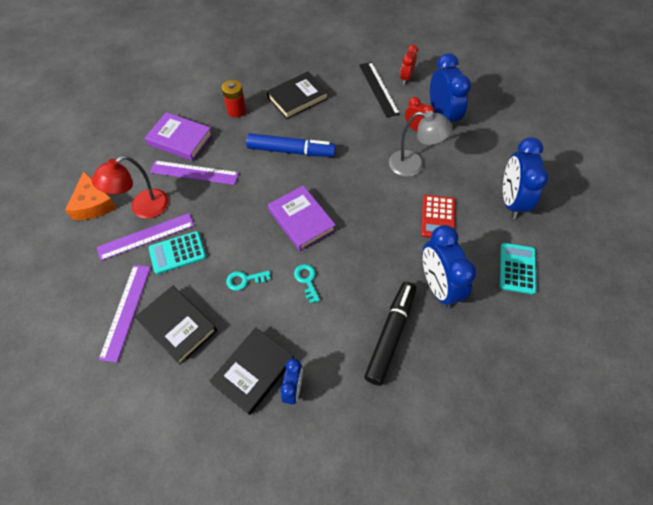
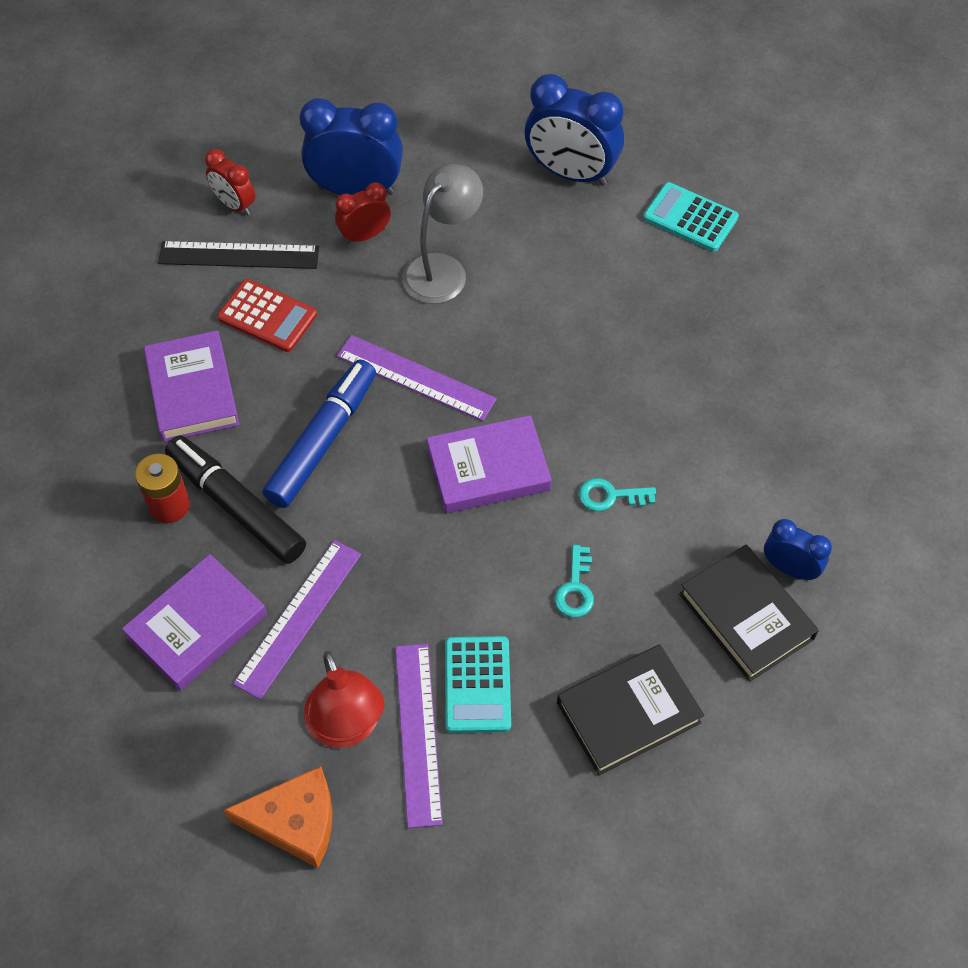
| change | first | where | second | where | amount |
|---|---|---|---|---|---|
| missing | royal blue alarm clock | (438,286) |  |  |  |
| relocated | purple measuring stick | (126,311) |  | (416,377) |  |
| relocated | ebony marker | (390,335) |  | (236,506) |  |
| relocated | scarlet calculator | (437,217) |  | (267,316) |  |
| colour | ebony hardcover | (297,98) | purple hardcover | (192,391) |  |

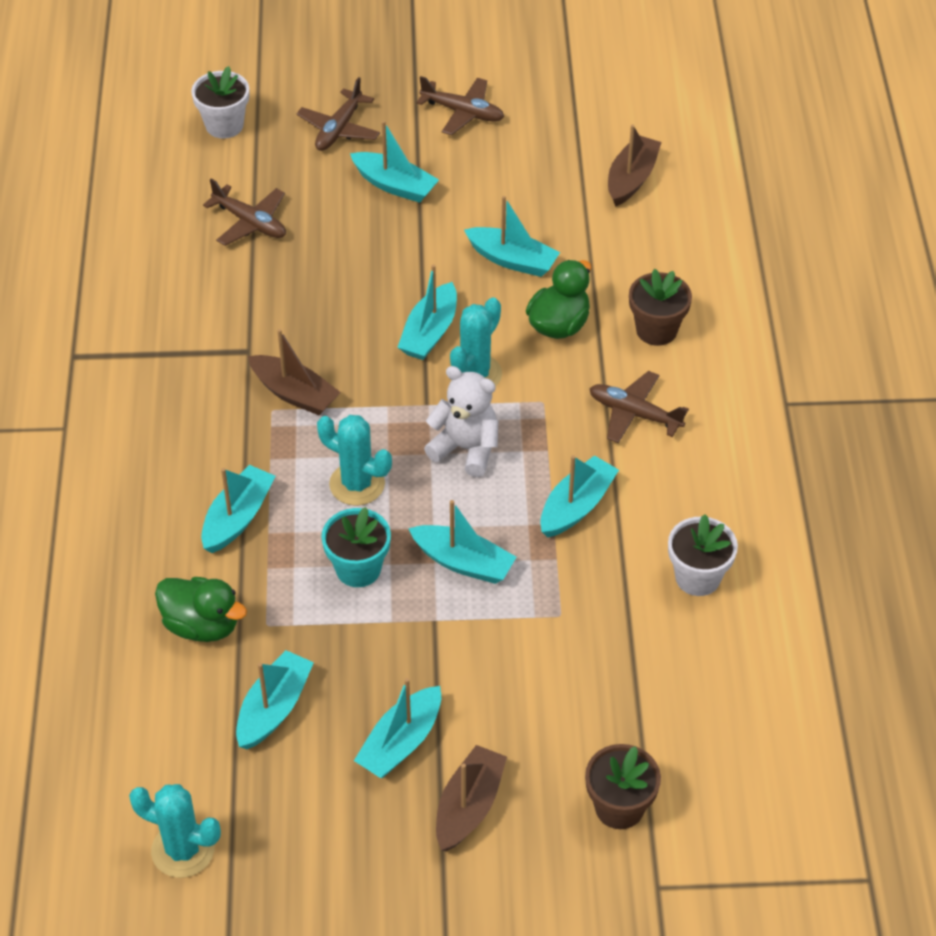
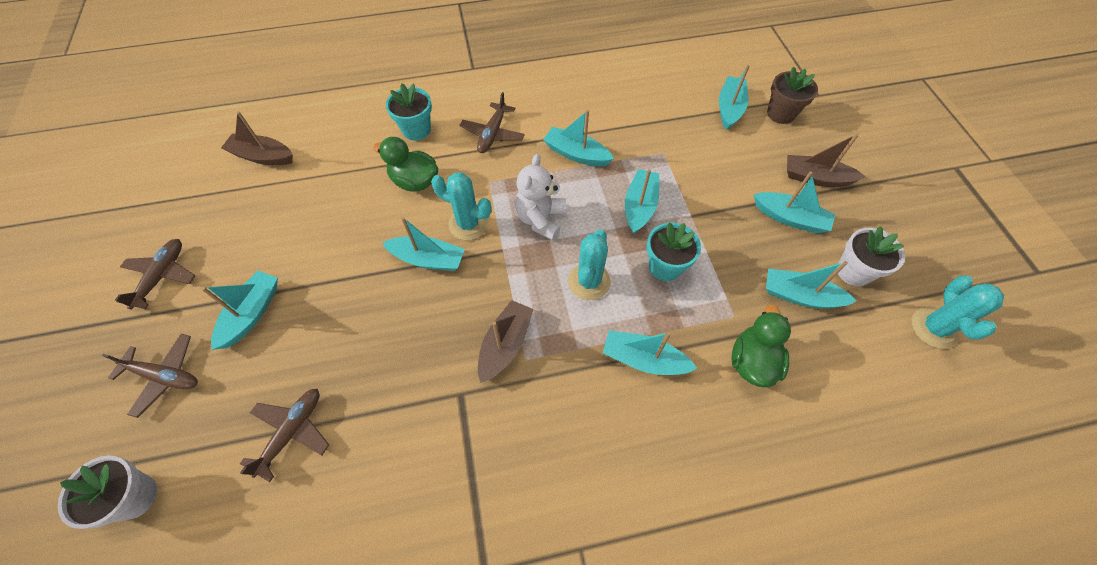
| change | first | where | second | where | amount |
|---|---|---|---|---|---|
| relocated | turquoise sailboat | (512,260) |  | (729,108) |  |
| relocated | pure white potted plant | (697,577) |  | (853,271) |  |
| colour | dark brown potted plant | (656,330) | turquoise potted plant | (416,130) |  |

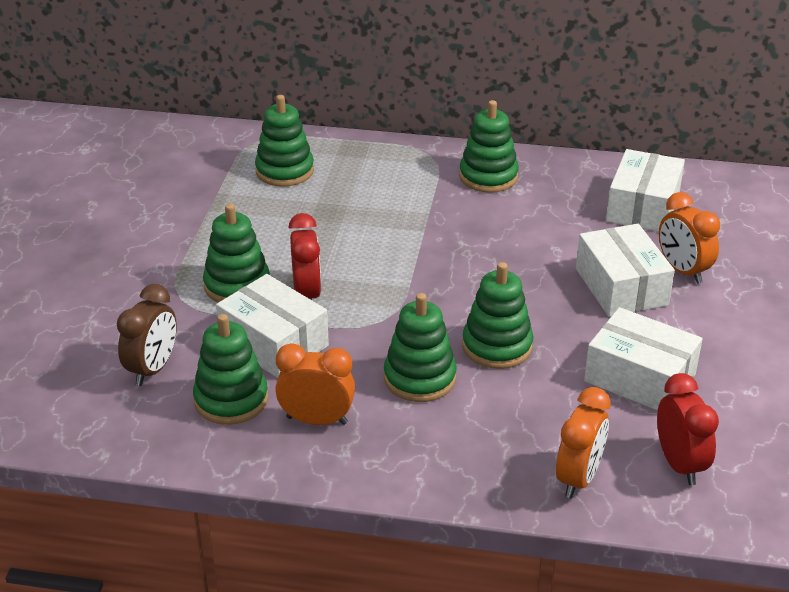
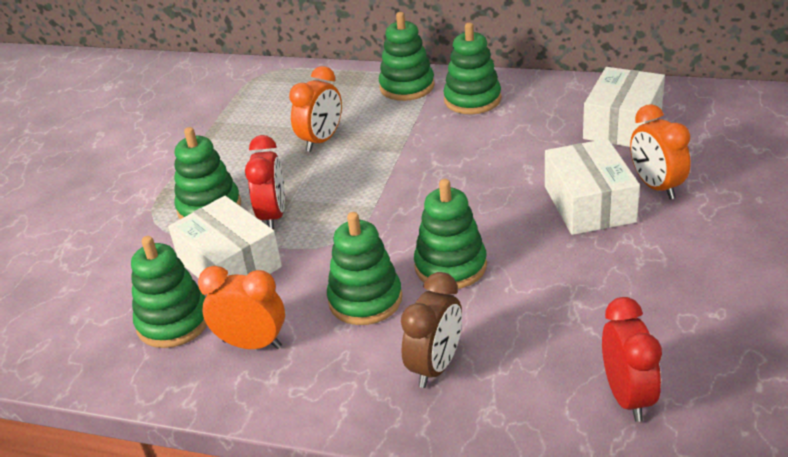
| change | first | where | second | where | amount |
|---|---|---|---|---|---|
| missing | pure white package | (639,378) |  |  |  |
| relocated | dark brown alarm clock | (152,369) |  | (435,366) |  |
| relocated | green ring stacker | (284,171) |  | (407,87) |  |
| relocated | orange alarm clock | (578,478) |  | (321,140) |  |

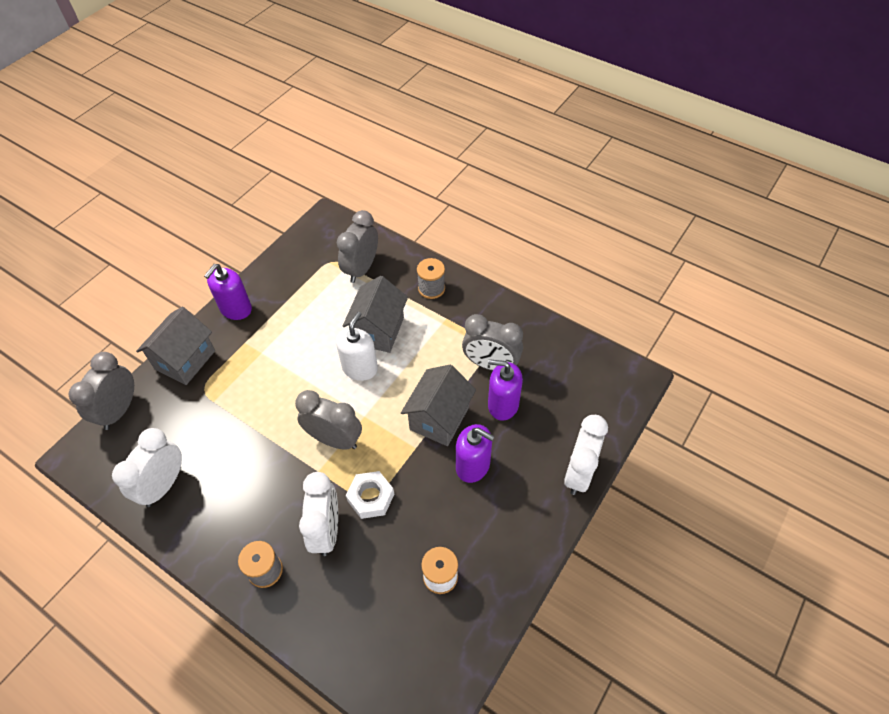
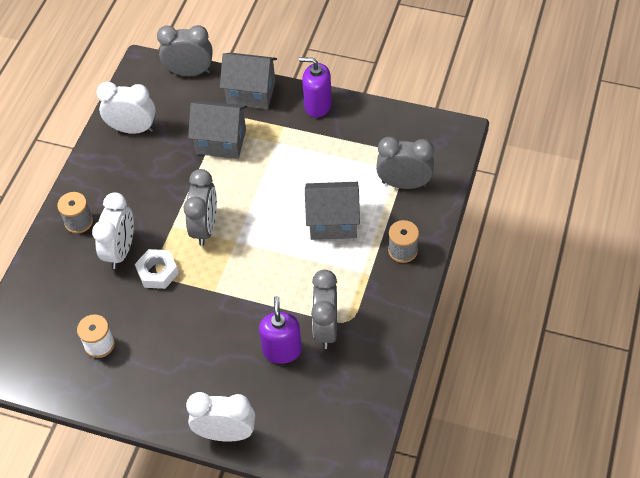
| change | first | where | second | where | amount |
|---|---|---|---|---|---|
| missing | pure white soap pump | (360,368) |  |  |  |
| missing | purple soap pump | (473,466) |  |  |  |
| relocated | grey house | (439,418) |  | (221,141) |  |
| spun | pure white alarm clock | (326,530) |  | (121,250) | 60 degrees counterclockwise |

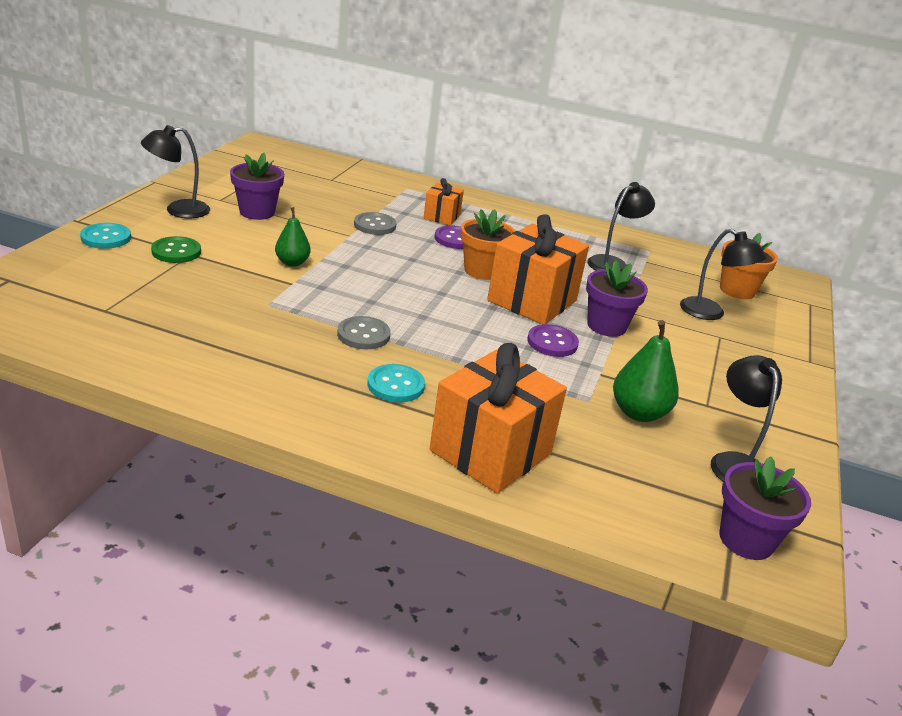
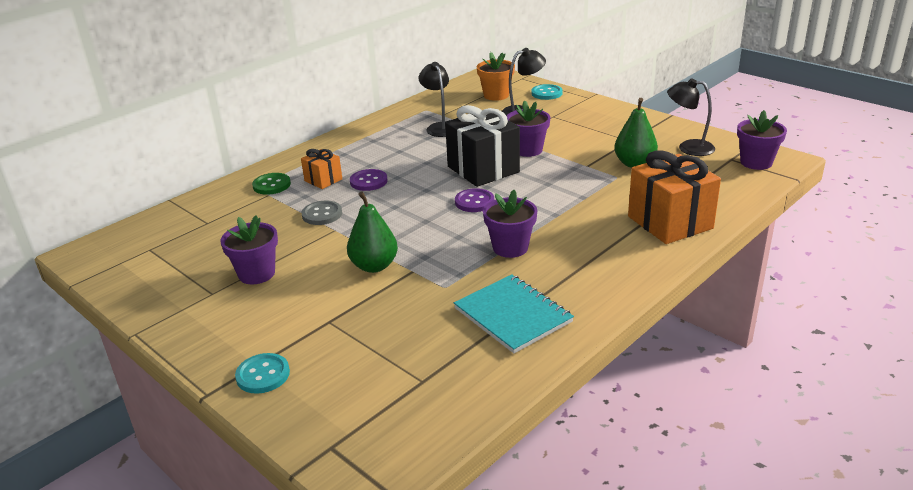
| change | first | where | second | where | amount |
|---|---|---|---|---|---|
| missing | ebony reading lamp | (178,210) |  |  |  |
| missing | orange potted plant | (482,271) |  |  |  |
| appeared |  |  | turquoise notebook | (513,315) |  |
| relocated | green shirt button | (176,252) |  | (272,185) |  |
| relocated | turquoise shirt button | (395,385) |  | (546,93) |  |
| relocated | purple shirt button | (552,342) |  | (474,202) |  |
| exchanged | grey shirt button | (363,335) | purple potted plant | (510,248) |  |
| colour | orange wrapped gift | (532,301) | ebony wrapped gift | (483,169) |  |
| size | green toy pear | (292,263) |  | (374,266) | x1.52 |

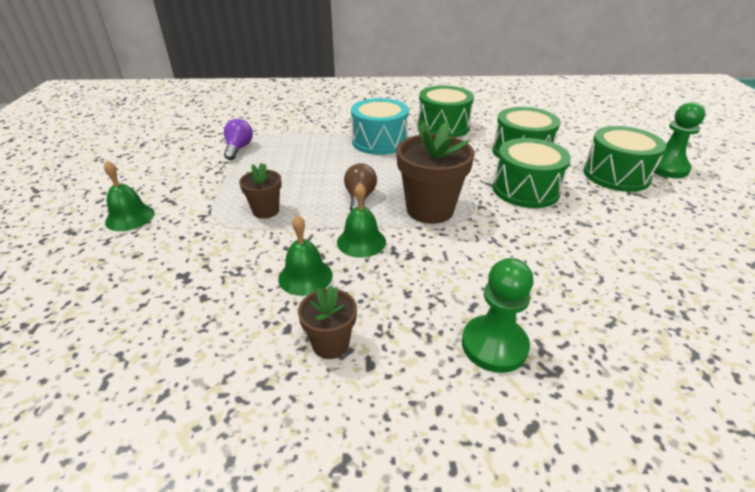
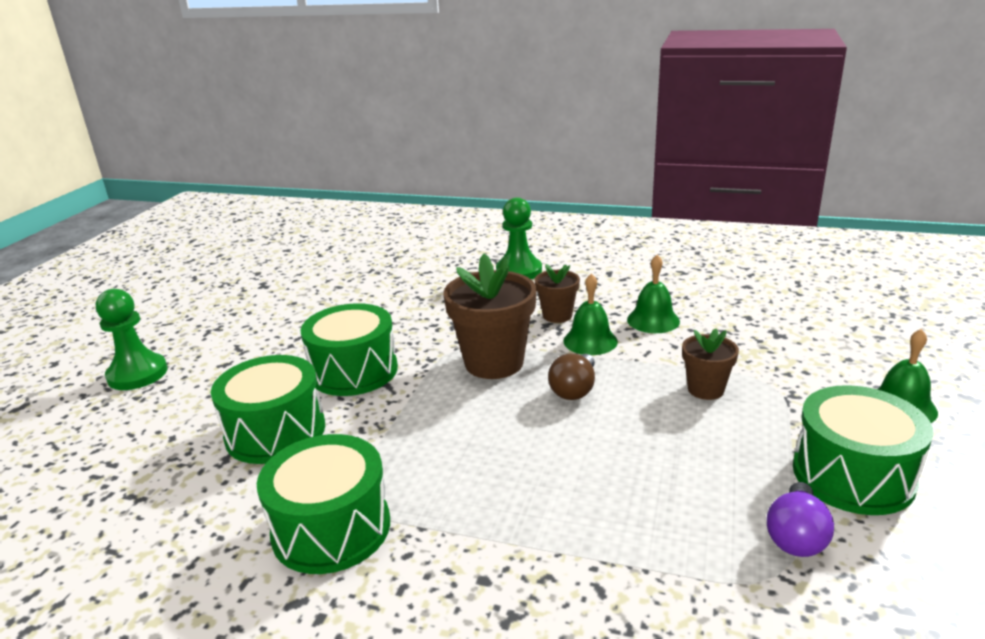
| change | first | where | second | where | amount |
|---|---|---|---|---|---|
| missing | turquoise toy drum | (379,141) |  |  |  |
| relocated | dark brown potted plant | (331,344) |  | (557,315) |  |
| relocated | green toy drum | (616,175) |  | (853,475) |  |

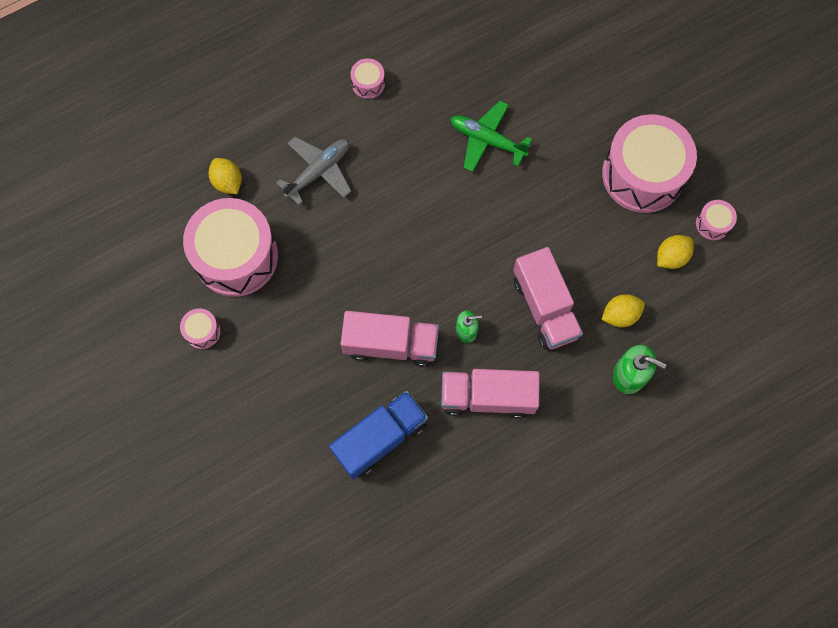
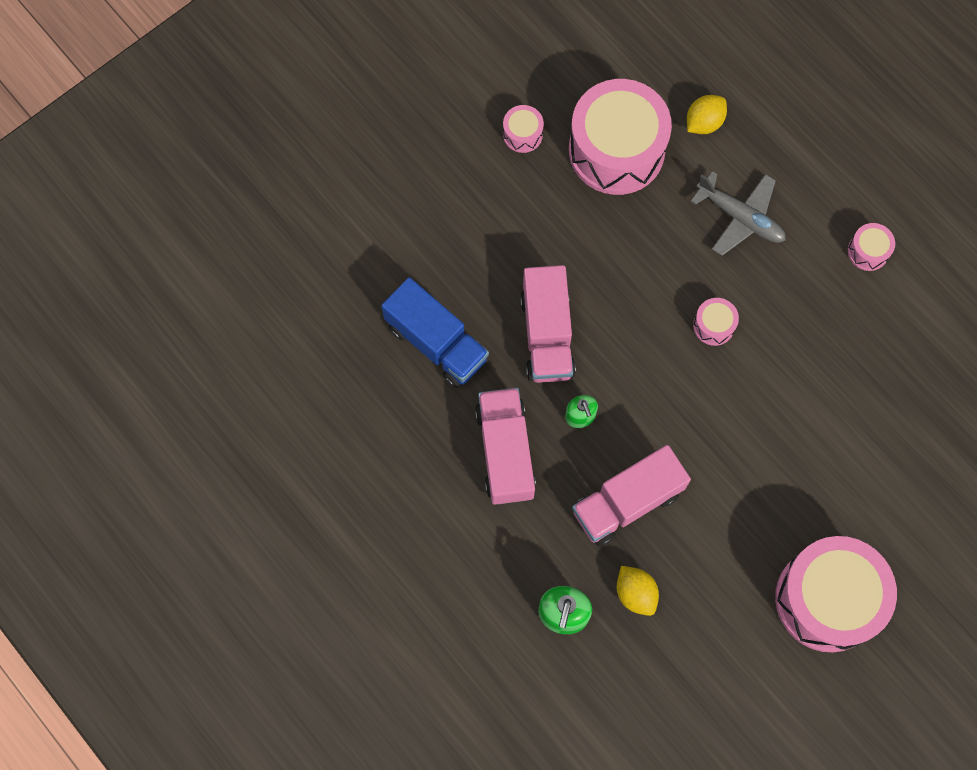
| change | first | where | second | where | amount |
|---|---|---|---|---|---|
| missing | green aeroplane | (487,140) |  |  |  |
| missing | bright yellow lemon | (671,257) |  |  |  |
| relocated | rosy toy drum | (713,224) |  | (713,325) |  |

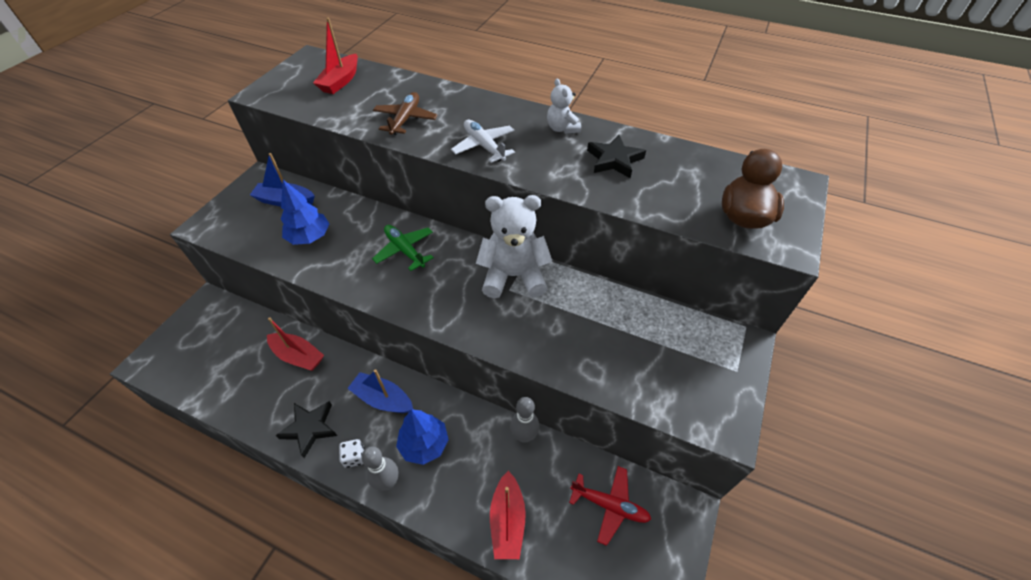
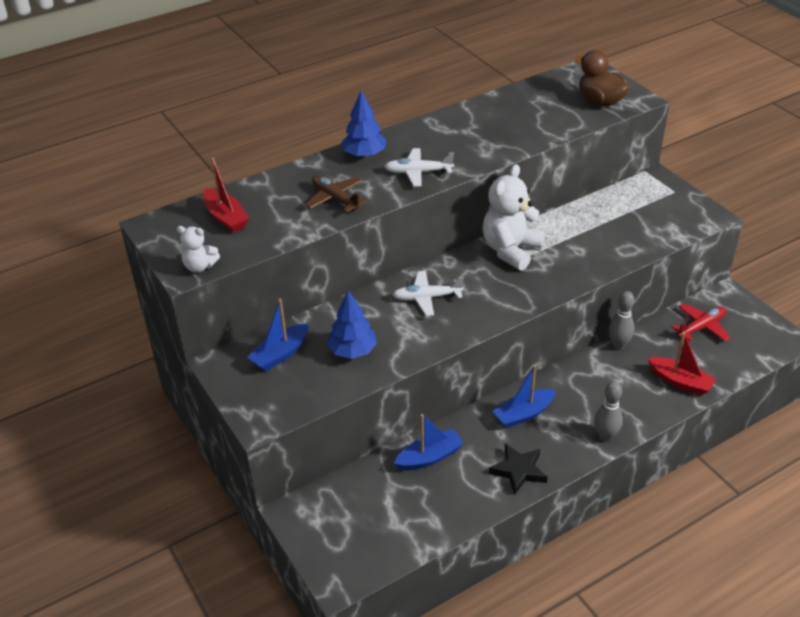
| change | first | where | second | where | amount |
|---|---|---|---|---|---|
| missing | pure white game die | (354,457) |  |  |  |
| missing | ebony star | (614,160) |  |  |  |
| relocated | royal blue tree | (424,444) |  | (364,154) |  |
| relocated | pure white stuffed bear | (562,128) |  | (199,266) |  |
| colour | scarlet sailboat | (298,356) | royal blue sailboat | (429,457) |  |
| colour | green aeroplane | (405,250) | pure white aeroplane | (426,298) |  |

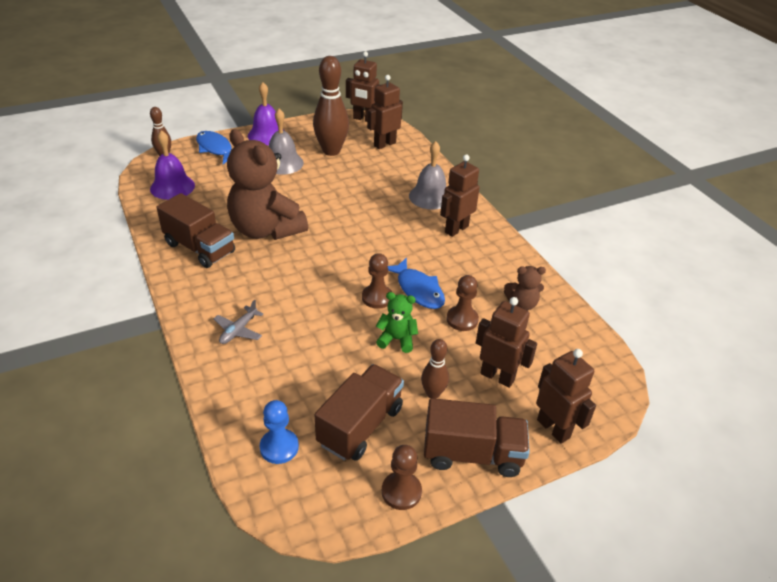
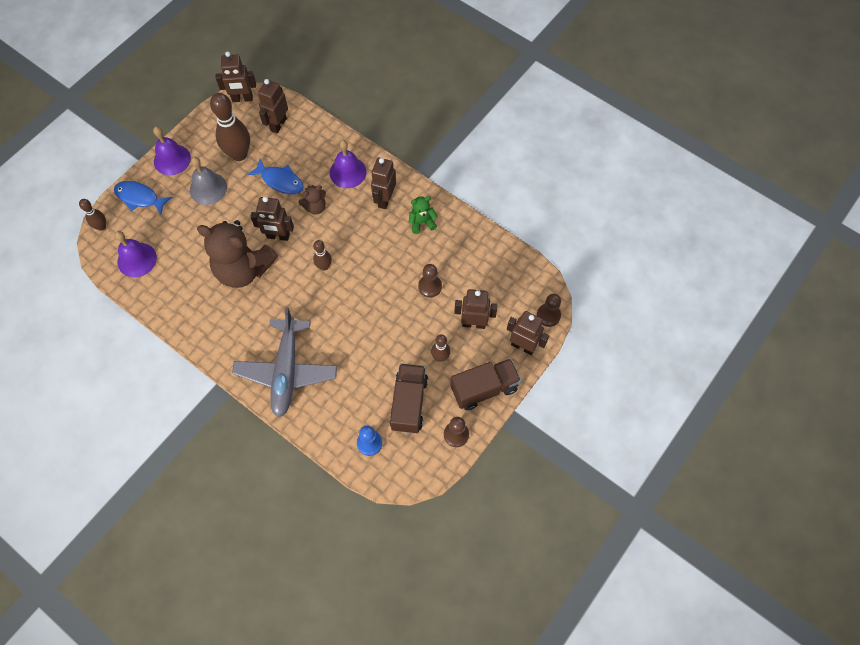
| change | first | where | second | where | amount |
|---|---|---|---|---|---|
| missing | dark brown toy truck | (200,248) |  |  |  |
| appeared |  |  | dark brown robot | (278,236) |  |
| appeared |  |  | dark brown skittle | (324,266) |  |
| relocated | dark brown pawn | (377,298) |  | (548,315) |  |
| relocated | green stuffed bear | (397,339) |  | (422,222) |  |
| relocated | royal blue fish | (418,290) |  | (280,181) |  |
| relocated | dark brown stuffed bear | (522,304) |  | (315,207) |  |
| colour | grey bell | (430,196) | purple bell | (348,172) |  |
| size | grey aeroplane | (238,330) |  | (286,371) | x2.47 |

